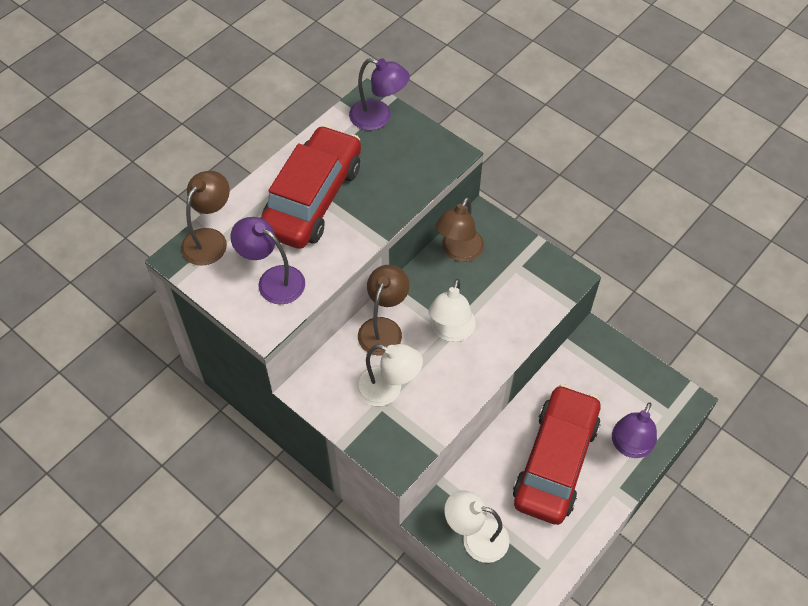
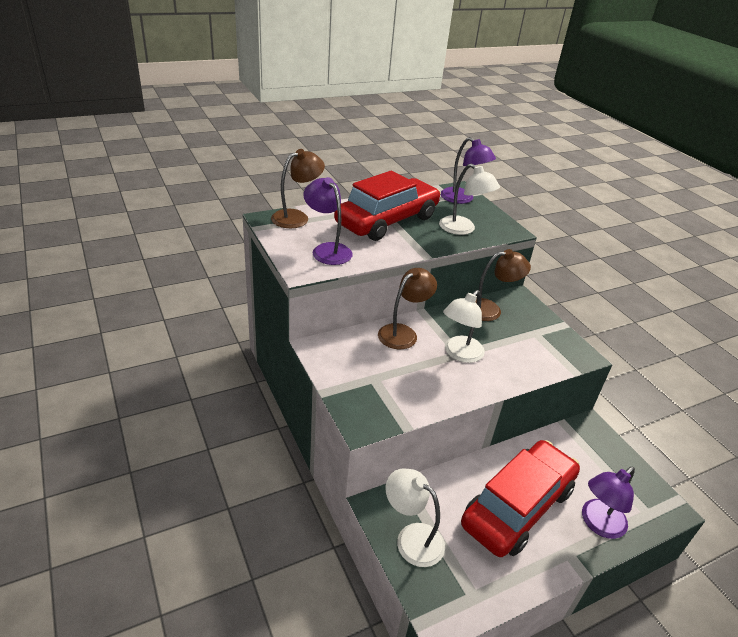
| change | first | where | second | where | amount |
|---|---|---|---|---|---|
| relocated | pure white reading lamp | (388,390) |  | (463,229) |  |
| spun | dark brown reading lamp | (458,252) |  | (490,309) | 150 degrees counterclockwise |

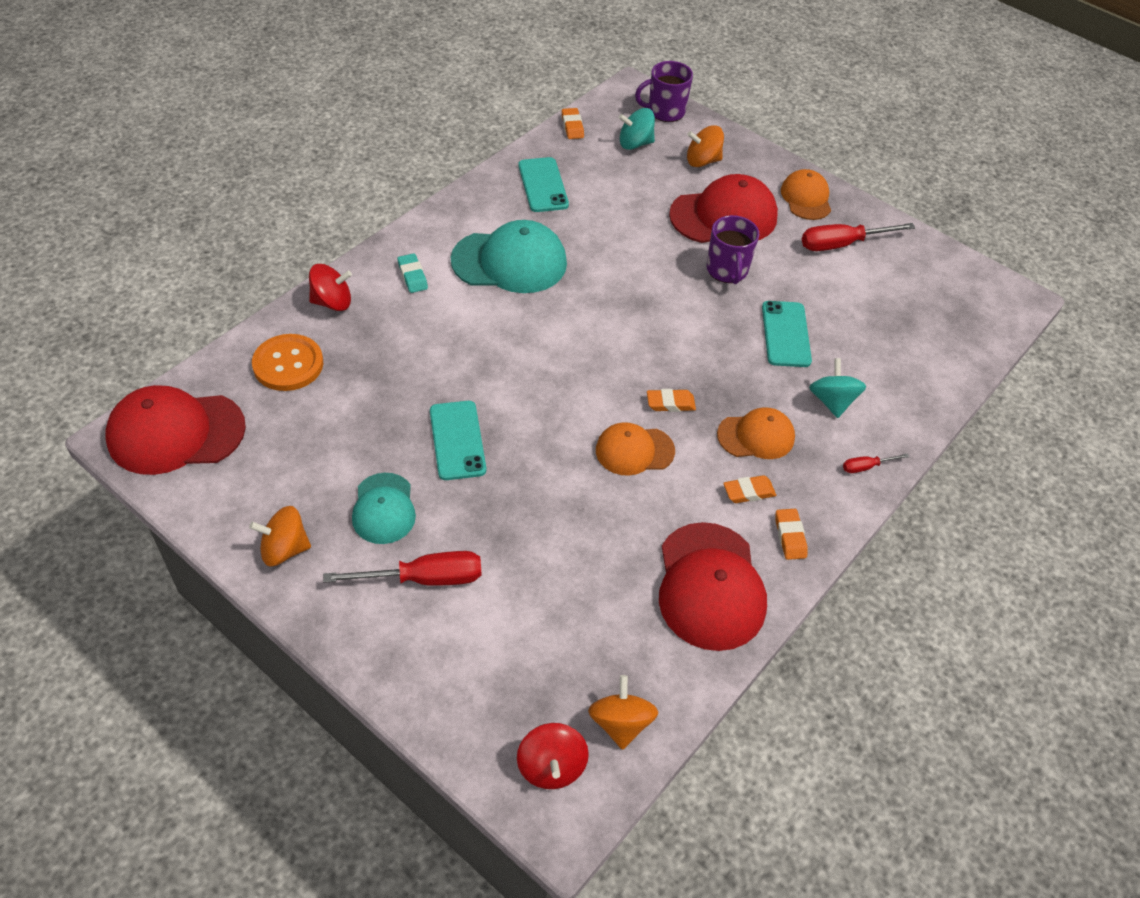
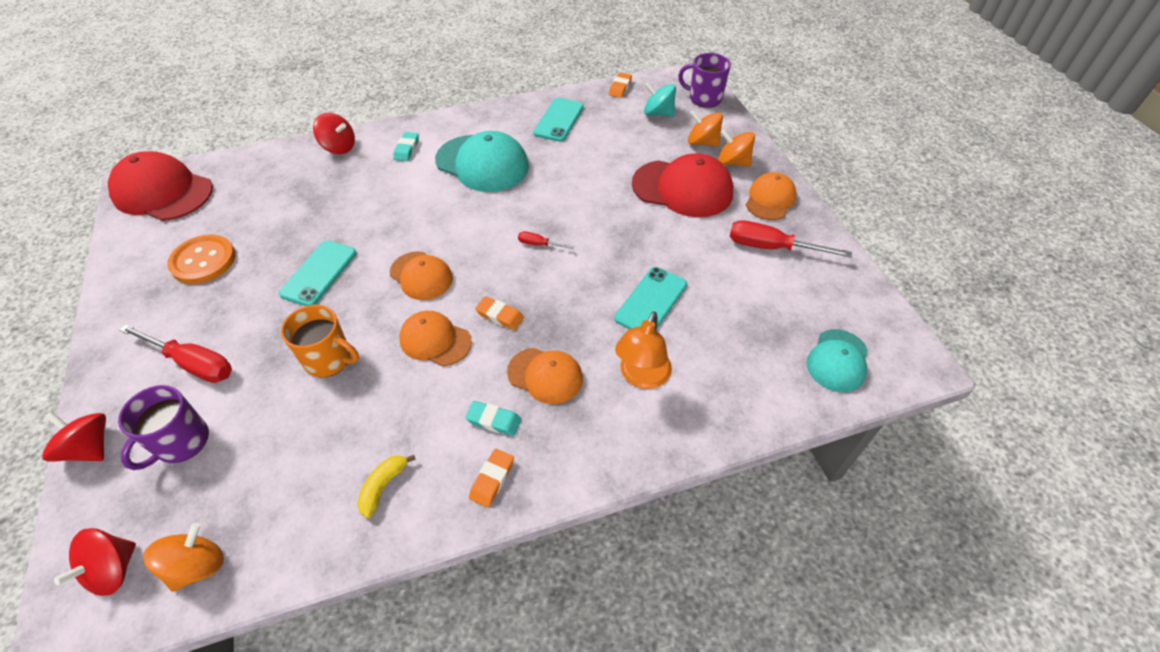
| change | first | where | second | where | amount |
|---|---|---|---|---|---|
| appeared |  |  | scarlet spinning top | (90,448) |  |
| appeared |  |  | orange coffee mug | (329,359) |  |
| appeared |  |  | orange baseball cap | (421,276) |  |
| relocated | orange spinning top | (284,549) |  | (733,162) |  |
| relocated | orange shirt button | (288,364) |  | (203,261) |  |
| relocated | turquoise baseball cap | (384,509) |  | (837,360) |  |
| relocated | purple coffee mug | (727,270) |  | (181,442) |  |
| relocated | scarlet screwdriver | (866,467) |  | (539,244) |  |
| exchanged | scarlet baseball cap | (710,586) | bright yellow toy banana | (383,486) |  |
| exchanged | turquoise spinning top | (832,401) | orange reading lamp | (641,377) |  |
| colour | orange eraser | (748,492) | turquoise eraser | (494,420) |  |

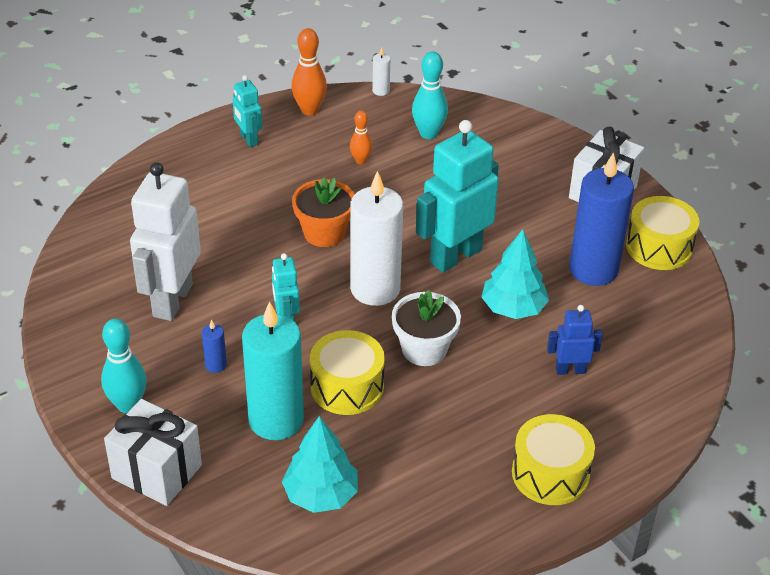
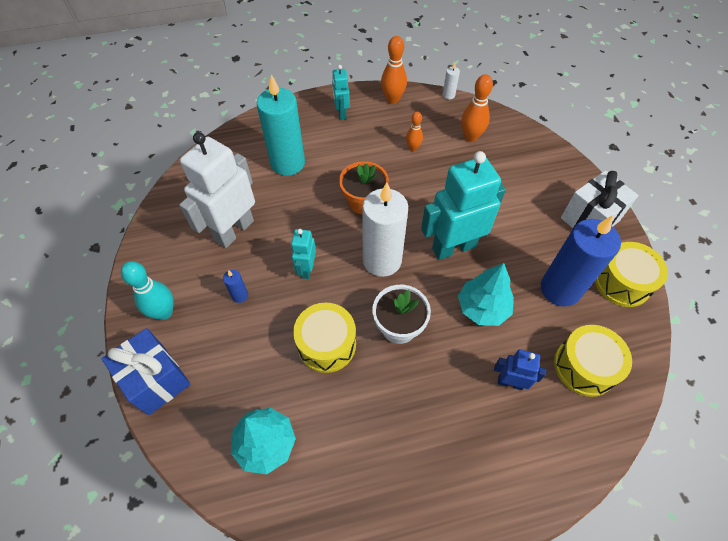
| change | first | where | second | where | amount |
|---|---|---|---|---|---|
| relocated | turquoise wax candle | (276,420) |  | (288,163) |  |
| relocated | bright yellow toy drum | (550,473) |  | (584,367) |  |
| colour | pure white wrapped gift | (157,472) | royal blue wrapped gift | (156,380) |  |
| colour | turquoise skittle | (428,133) | orange skittle | (470,137) |  |

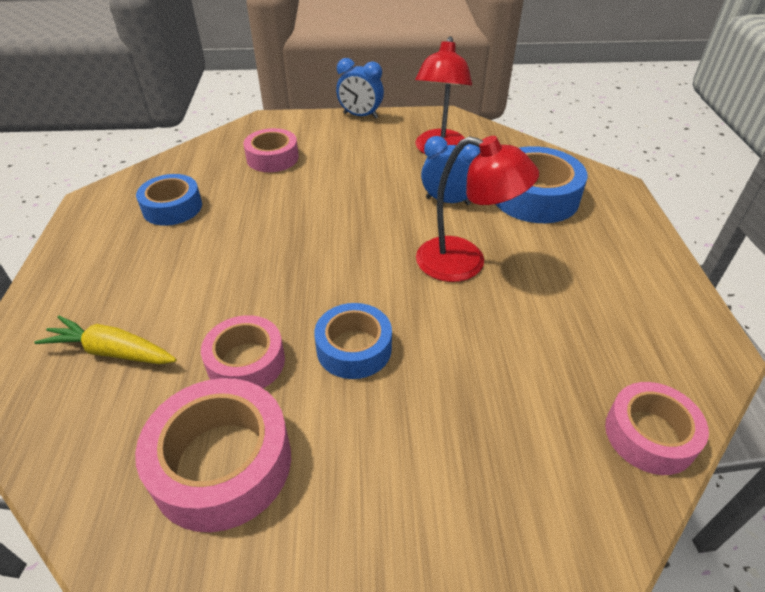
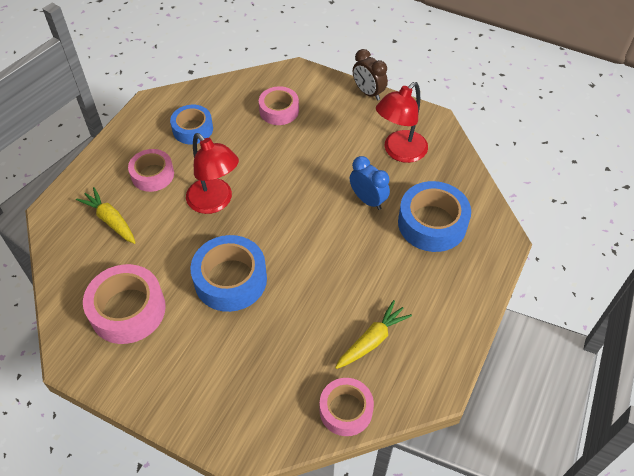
| change | first | where | second | where | amount |
|---|---|---|---|---|---|
| appeared |  |  | bright yellow toy carrot | (372,340) |  |
| relocated | rosy roll of tape | (246,362) |  | (152,175) |  |
| relocated | scarlet reading lamp | (465,263) |  | (215,202) |  |
| colour | royal blue alarm clock | (360,116) | dark brown alarm clock | (368,93) |  |
| size | royal blue roll of tape | (354,348) |  | (230,279) | x1.54 |

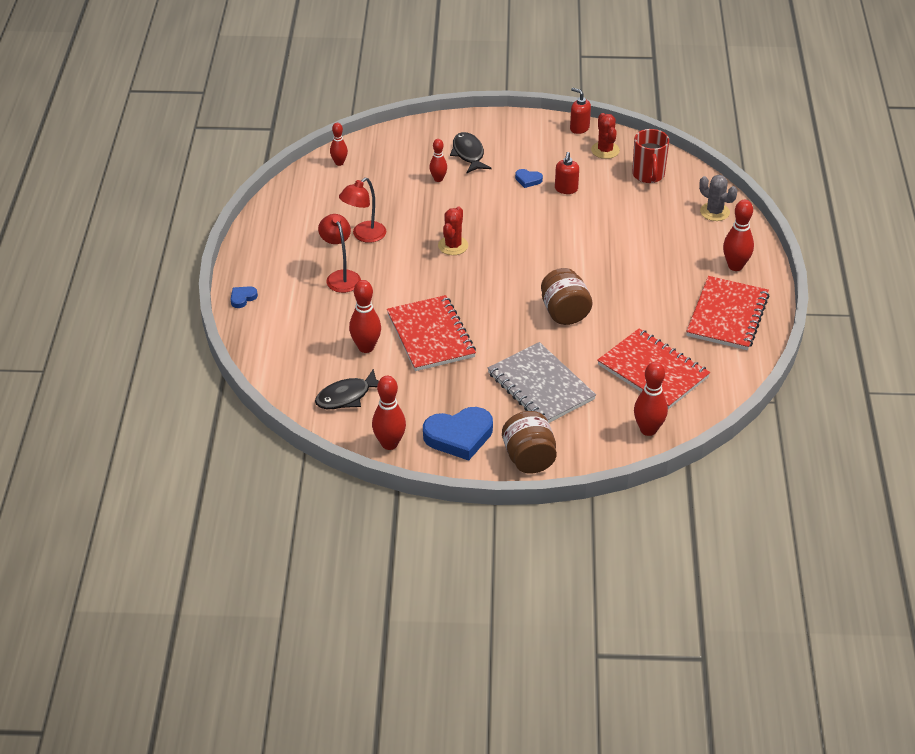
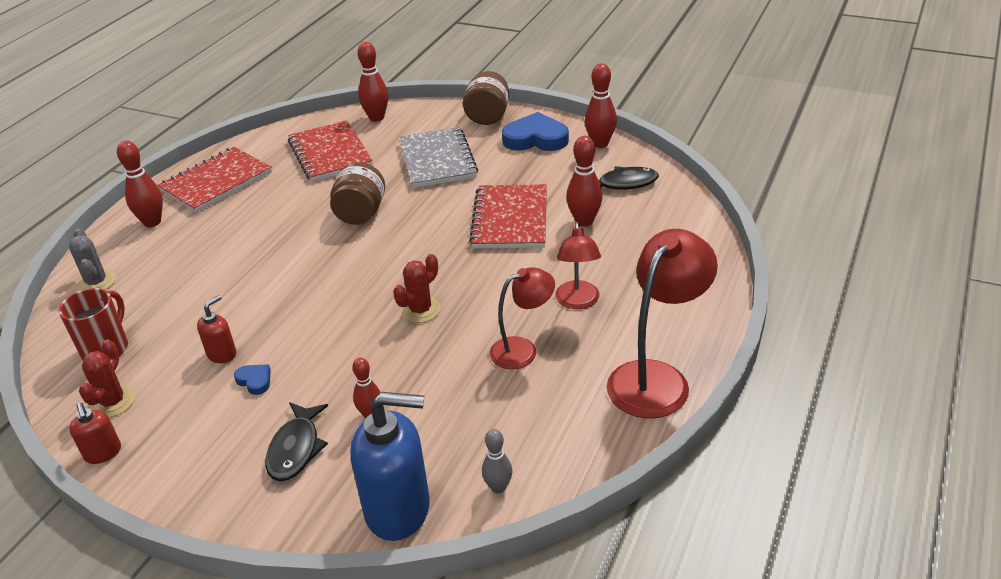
| change | first | where | second | where | amount |
|---|---|---|---|---|---|
| missing | royal blue heart | (242,298) |  |  |  |
| appeared |  |  | royal blue soap pump | (398,509) |  |
| appeared |  |  | scarlet reading lamp | (656,378) |  |
| colour | scarlet skittle | (339,163) | grey skittle | (498,487) |  |

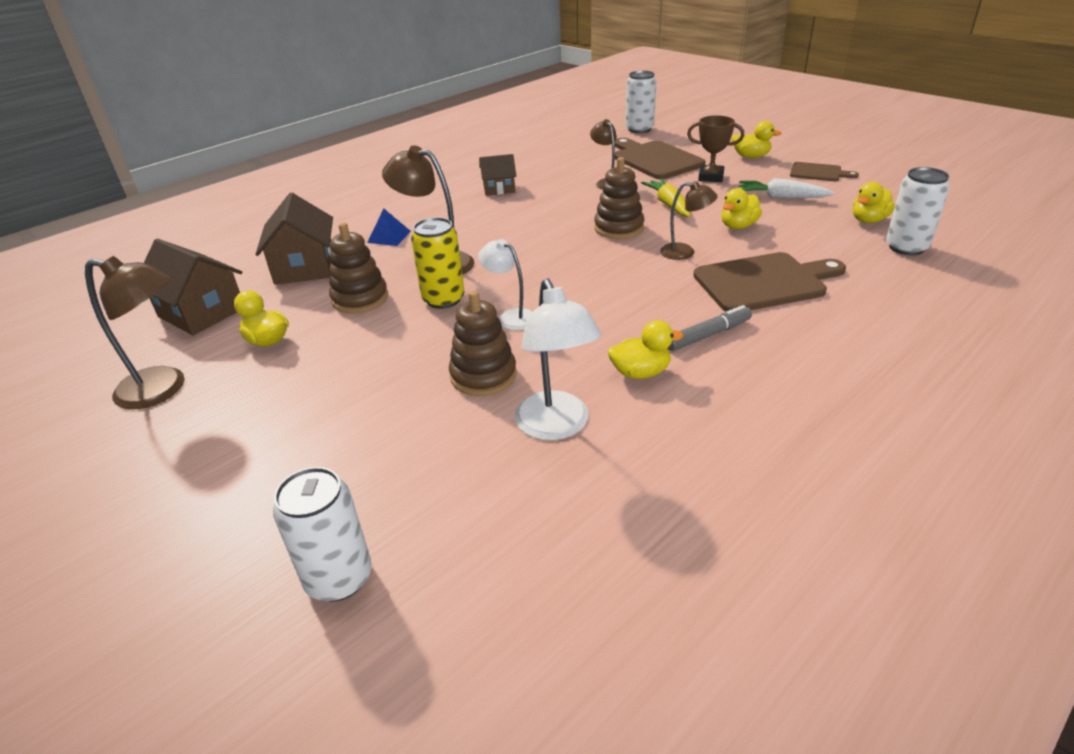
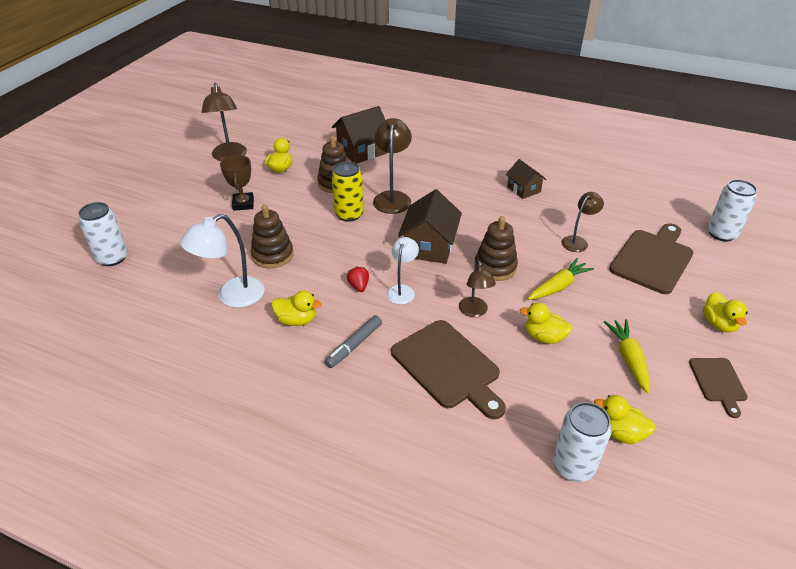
| change | first | where | second | where | amount |
|---|---|---|---|---|---|
| missing | royal blue pyramid shape | (389,237) |  |  |  |
| appeared |  |  | scarlet berry | (359,286) |  |
| relocated | dark brown house | (202,312) |  | (429,246) |  |
| relocated | pure white reading lamp | (510,317) |  | (402,290) |  |
| relocated | dark brown prize cup | (711,177) |  | (243,204) |  |
| colour | pure white toy carrot | (781,197) | bright yellow toy carrot | (628,359) |  |
| spun | bright yellow toy duck | (640,372) |  | (296,320) | 45 degrees counterclockwise |
| spun | grey marker | (708,335) |  | (354,345) | 90 degrees clockwise |

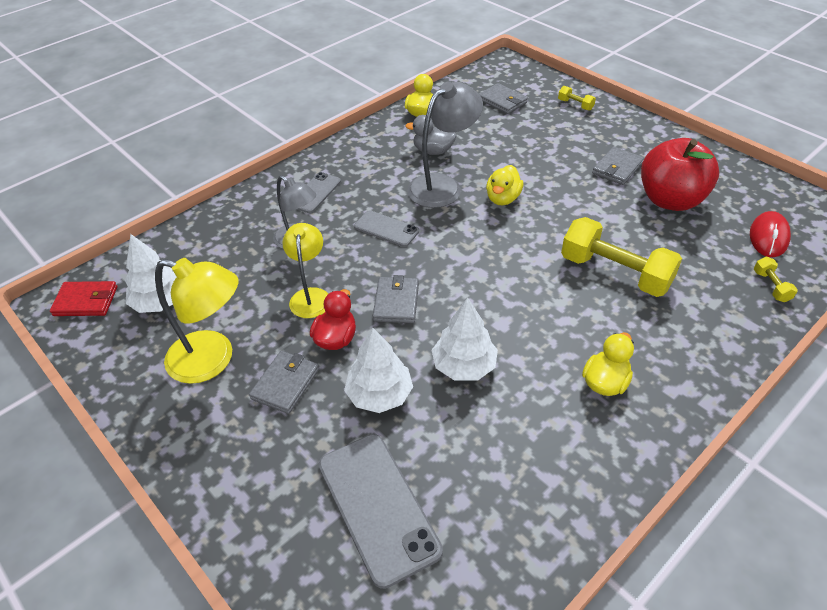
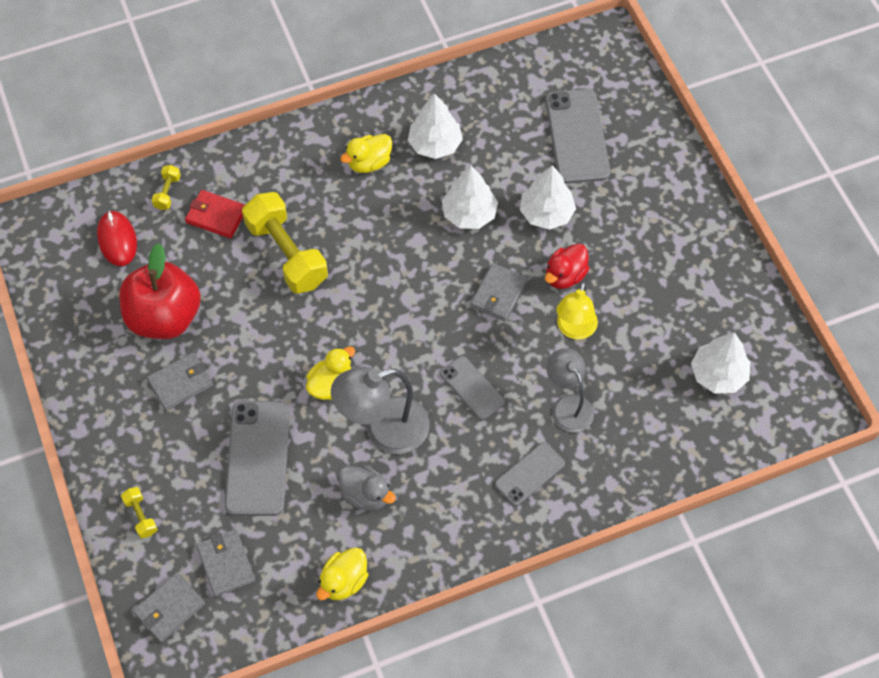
| change | first | where | second | where | amount |
|---|---|---|---|---|---|
| missing | bright yellow reading lamp | (212,360) |  |  |  |
| appeared |  |  | grey smartphone | (257,458) |  |
| appeared |  |  | pure white tree | (435,144) |  |
| relocated | scarlet card wallet | (86,301) |  | (216,216) |  |
| relocated | grey card wallet | (285,384) |  | (169,609) |  |
| spun | scarlet PC mouse | (768,237) |  | (117,240) | 60 degrees counterclockwise |

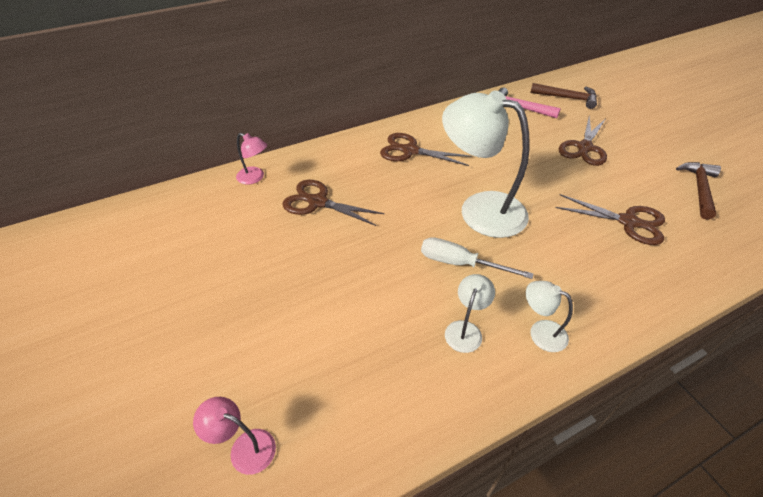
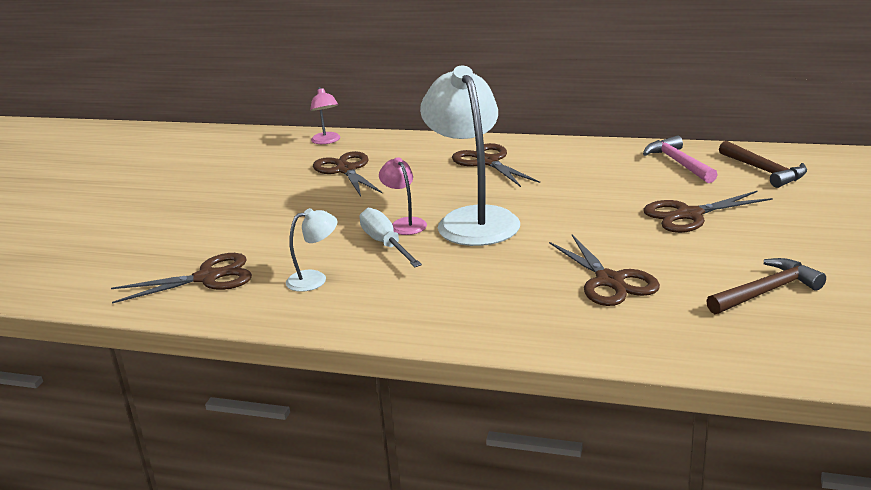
| change | first | where | second | where | amount |
|---|---|---|---|---|---|
| missing | pure white reading lamp | (540,332) |  |  |  |
| appeared |  |  | dark brown pair of scissors | (208,278) |  |
| relocated | rosy reading lamp | (244,447) |  | (405,223) |  |

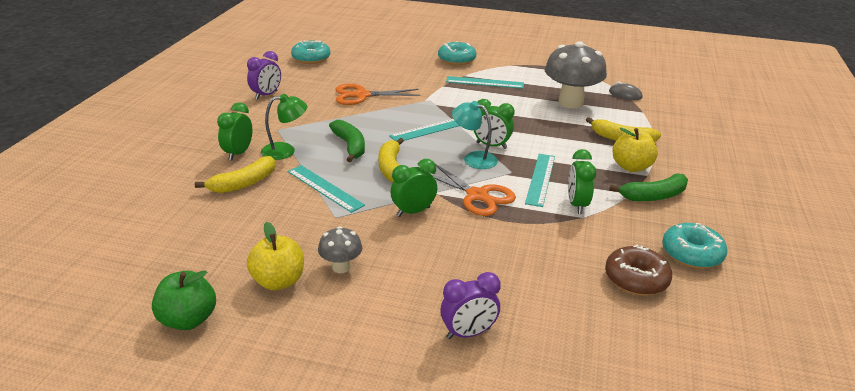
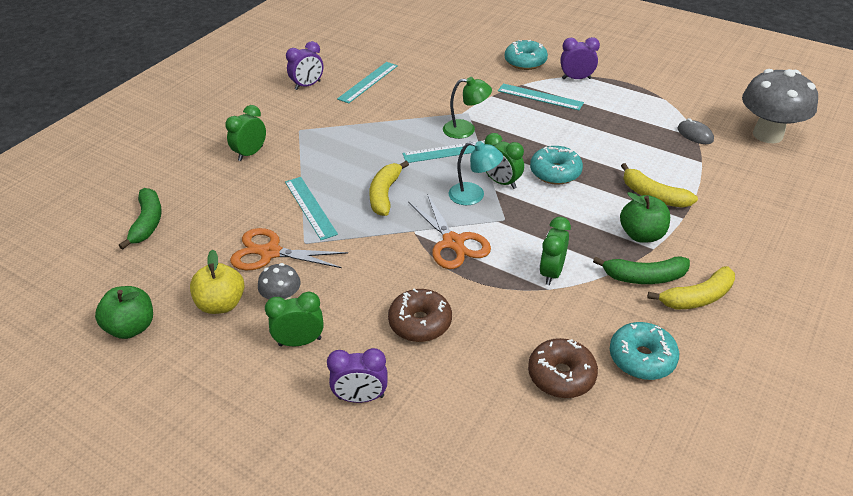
| change | first | where | second | where | amount |
|---|---|---|---|---|---|
| appeared |  |  | dark brown doughnut | (420,322) |  |
| appeared |  |  | purple alarm clock | (576,78) |  |
| relocated | bright yellow toy banana | (244,183) |  | (697,297) |  |
| relocated | green reading lamp | (285,151) |  | (466,129) |  |
| relocated | turquoise doughnut | (311,59) |  | (555,172) |  |
| relocated | green toy banana | (350,146) |  | (147,222) |  |
| relocated | orange pair of scissors | (361,95) |  | (270,253) |  |
| relocated | green alarm clock | (413,212) |  | (300,341) |  |
| relocated | turquoise measuring stick | (540,179) |  | (368,82) |  |
| relocated | grey toadstool | (570,102) |  | (767,134) |  |
| colour | bright yellow apple | (631,167) | green apple | (641,235) |  |
| spun | turquoise reading lamp | (473,158) |  | (474,196) | 150 degrees clockwise |

